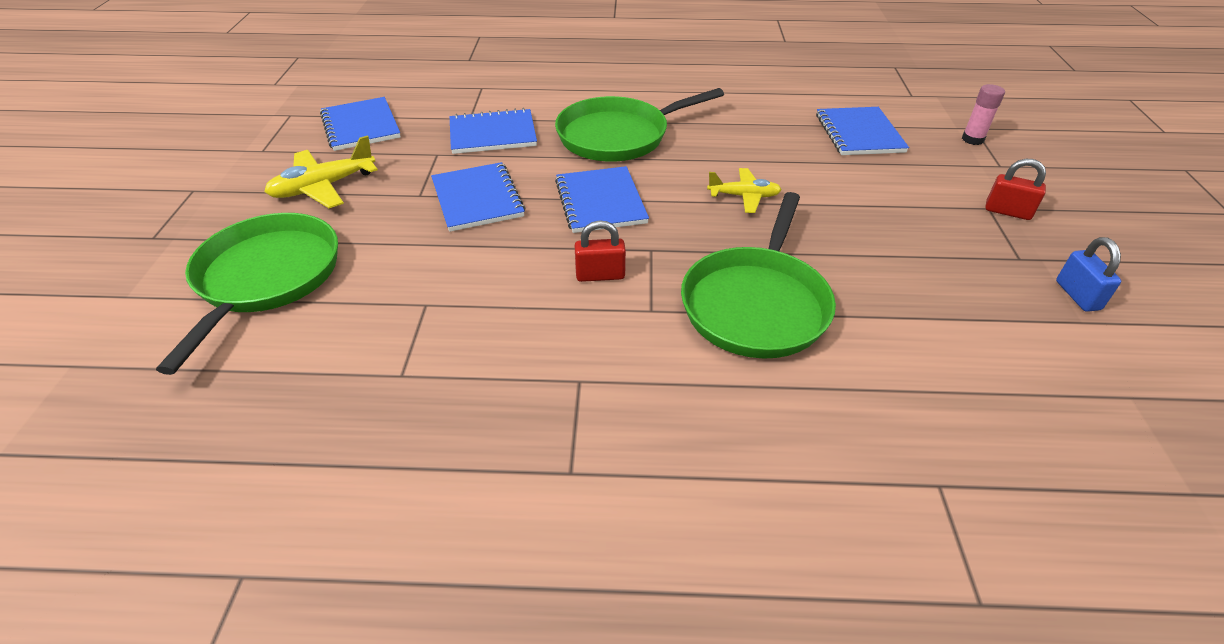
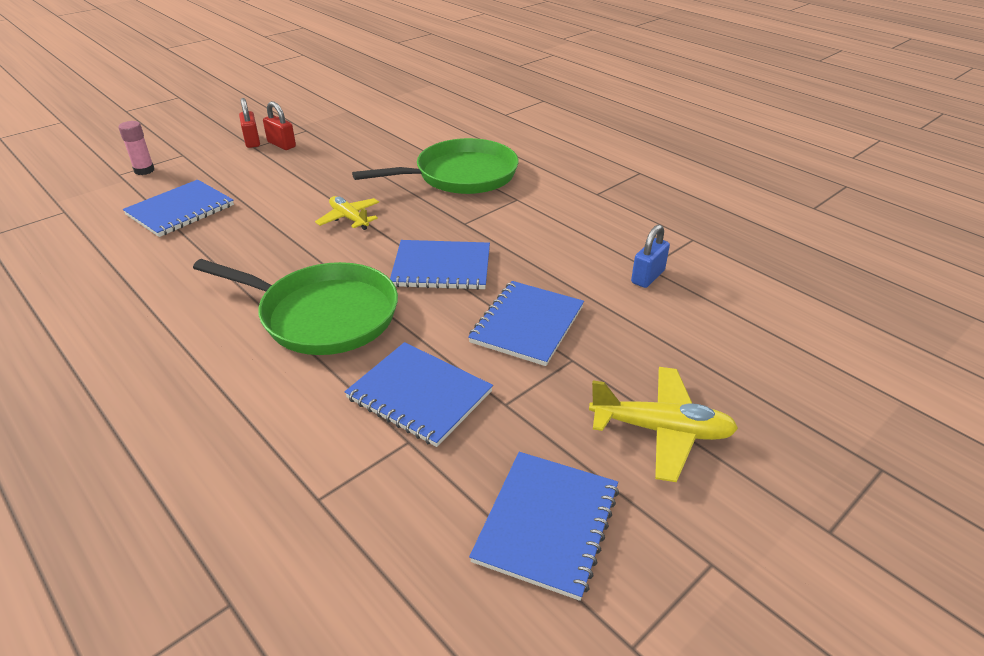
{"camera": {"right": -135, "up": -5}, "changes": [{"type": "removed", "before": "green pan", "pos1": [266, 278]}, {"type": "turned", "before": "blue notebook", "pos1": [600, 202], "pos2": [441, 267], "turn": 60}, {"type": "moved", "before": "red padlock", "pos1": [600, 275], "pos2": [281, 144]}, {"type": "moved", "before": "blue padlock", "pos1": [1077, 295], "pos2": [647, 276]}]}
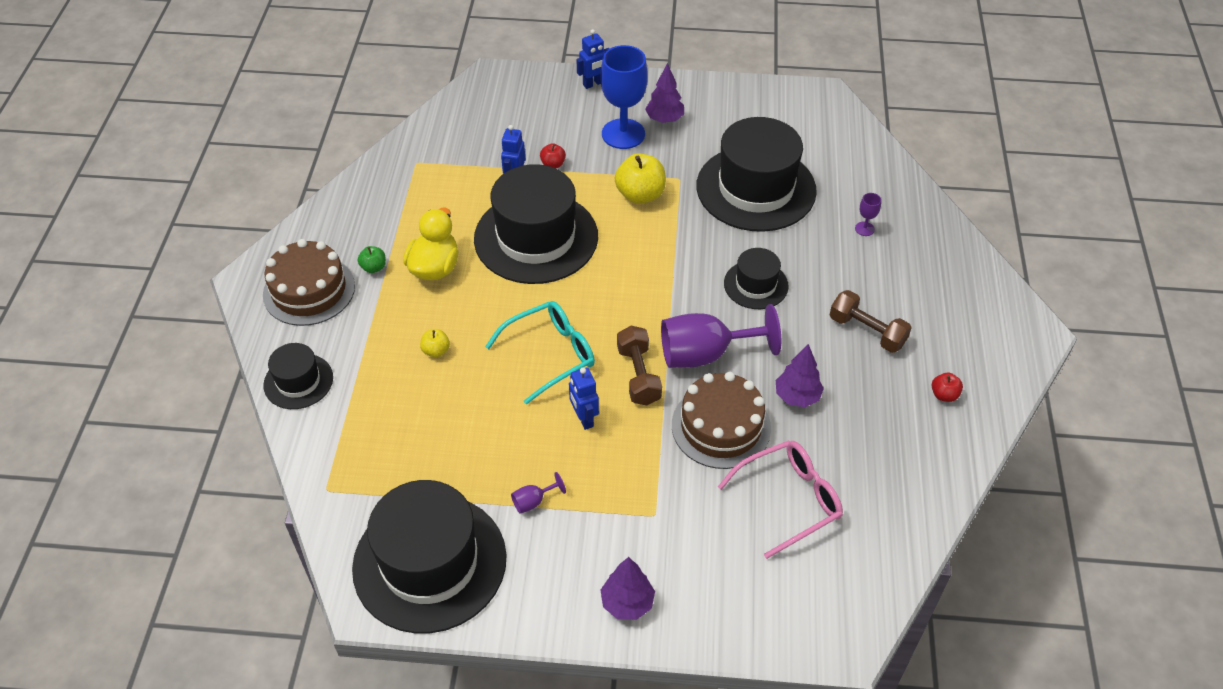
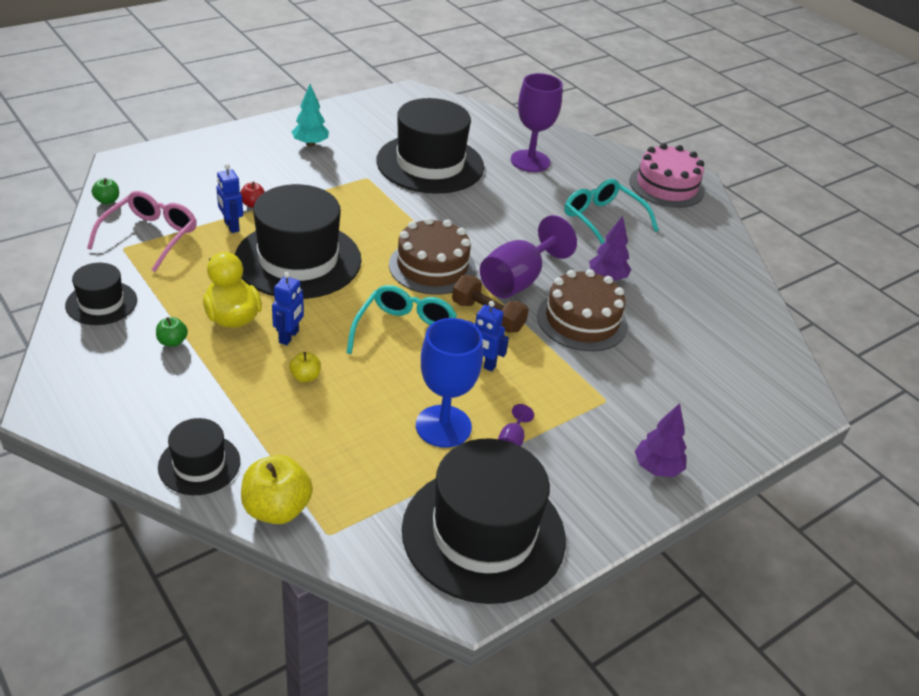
{"camera": {"right": -45, "up": -10}, "changes": [{"type": "moved", "before": "brown cake", "pos1": [309, 290], "pos2": [432, 267]}, {"type": "moved", "before": "blue robot", "pos1": [593, 84], "pos2": [289, 337]}, {"type": "moved", "before": "blue goblet", "pos1": [623, 134], "pos2": [443, 426]}, {"type": "moved", "before": "yellow apple", "pos1": [640, 195], "pos2": [277, 509]}, {"type": "recoloured", "before": "purple tree", "after": "turquoise tree", "pos1": [664, 119], "pos2": [310, 144]}, {"type": "moved", "before": "pink glasses", "pos1": [789, 500], "pos2": [150, 236]}, {"type": "moved", "before": "black hat", "pos1": [756, 285], "pos2": [101, 303]}, {"type": "replaced", "before": "brown dumbbell", "after": "turquoise glasses", "pos1": [867, 331], "pos2": [602, 220]}, {"type": "resized", "before": "purple goblet", "pos1": [864, 229], "pos2": [530, 161], "scale": 2.4}, {"type": "removed", "before": "red apple", "pos1": [944, 395]}, {"type": "added", "after": "green apple", "pos2": [107, 201]}, {"type": "added", "after": "pink cake", "pos2": [666, 186]}]}
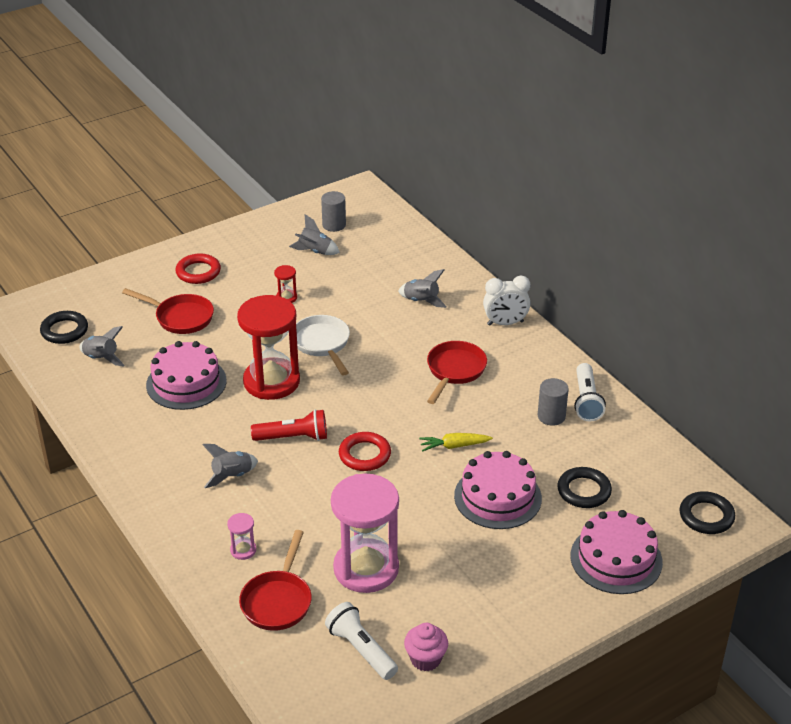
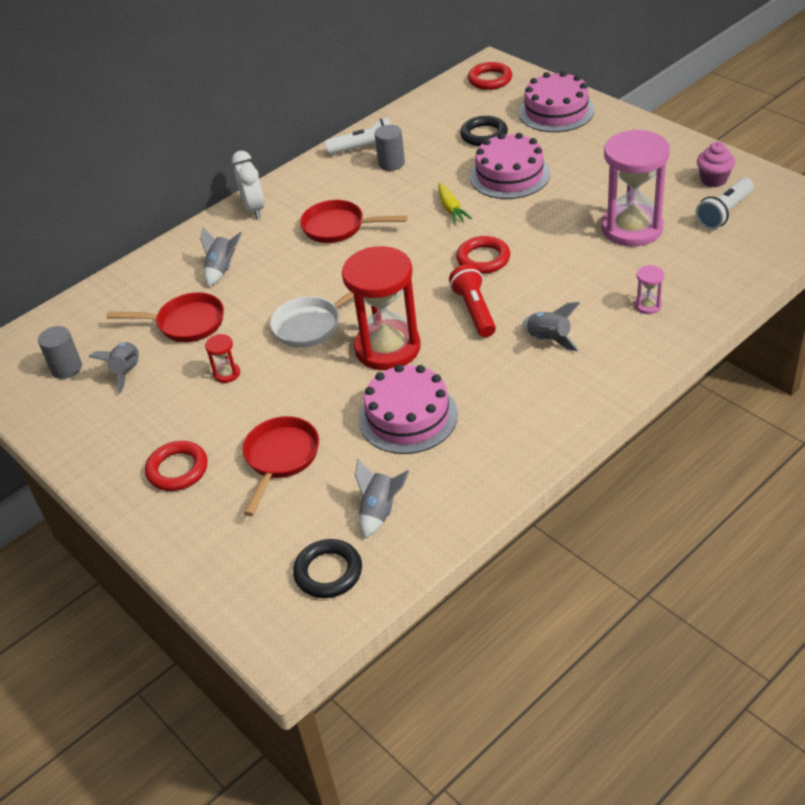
{"camera": {"right": -95, "up": 5}, "changes": [{"type": "moved", "before": "red pan", "pos1": [278, 601], "pos2": [186, 323]}, {"type": "recoloured", "before": "black ring", "after": "red ring", "pos1": [706, 516], "pos2": [490, 79]}]}
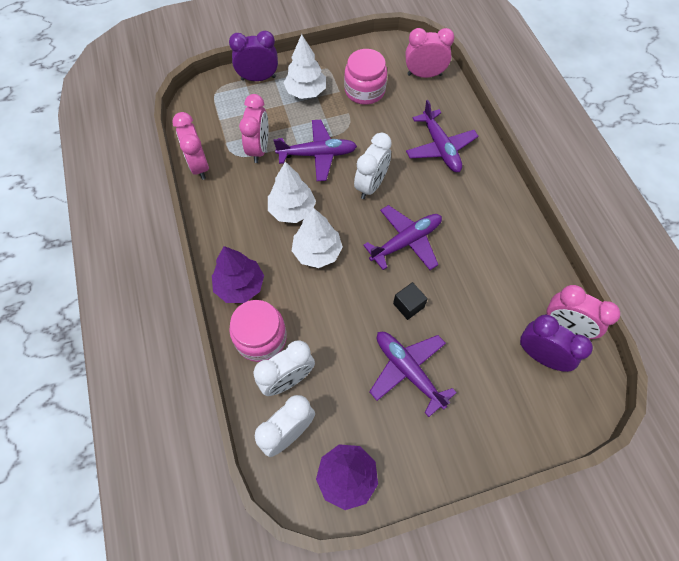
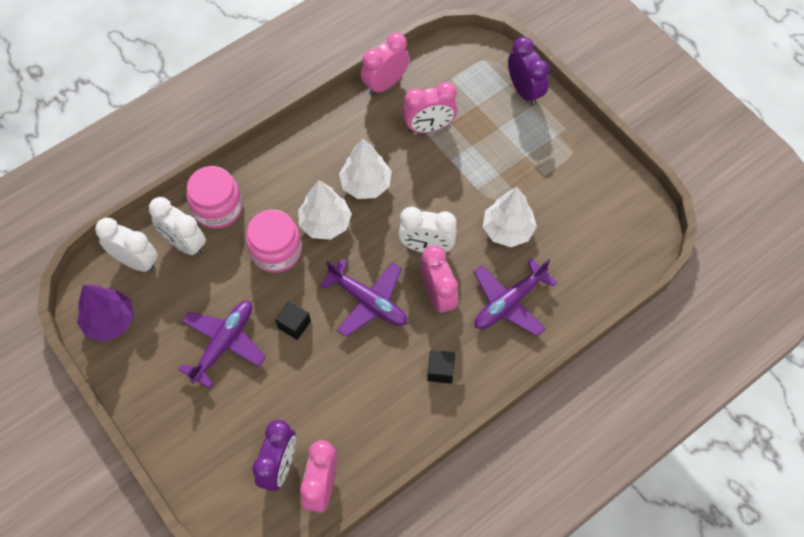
{"camera": {"right": 70, "up": 0}, "changes": [{"type": "removed", "before": "purple tree", "pos1": [240, 286]}, {"type": "removed", "before": "purple plane", "pos1": [318, 154]}, {"type": "moved", "before": "white tree", "pos1": [306, 91], "pos2": [507, 230]}, {"type": "moved", "before": "pink jar", "pos1": [364, 90], "pos2": [276, 251]}, {"type": "moved", "before": "pink clock", "pos1": [424, 75], "pos2": [438, 296]}, {"type": "added", "after": "black cube", "pos2": [440, 370]}]}
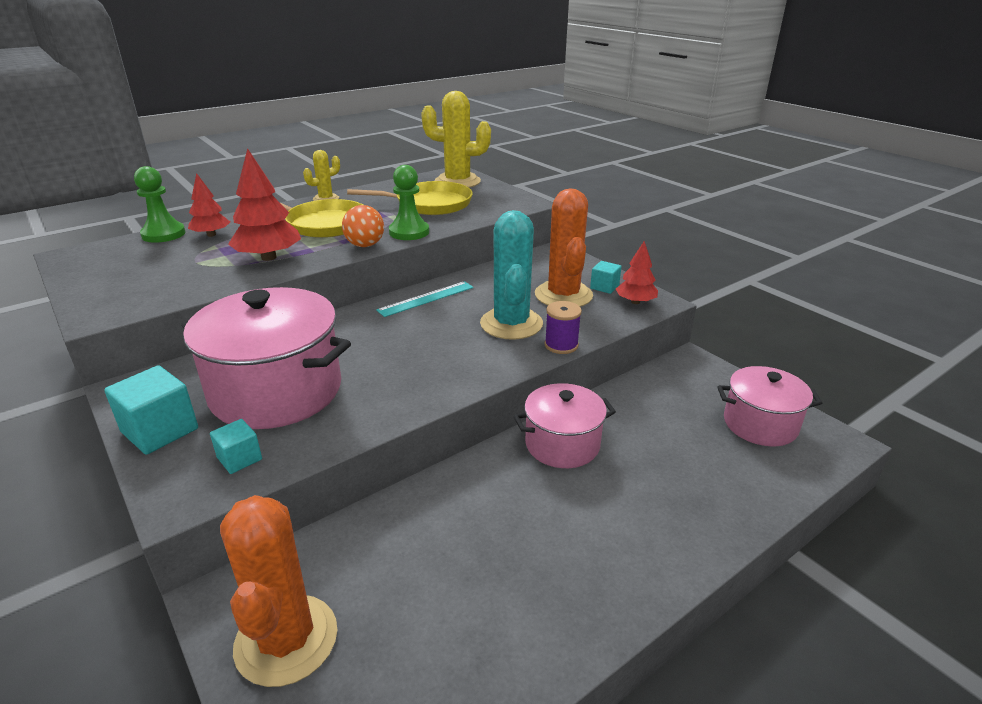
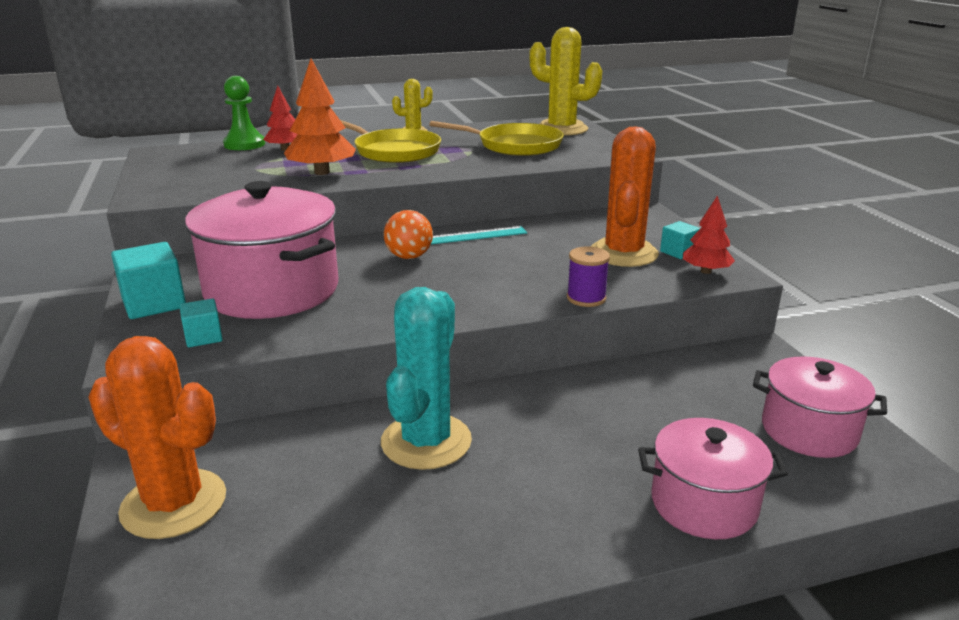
{"camera": {"right": 20, "up": -5}, "changes": [{"type": "turned", "before": "orange cactus", "pos1": [286, 639], "pos2": [174, 504], "turn": -75}, {"type": "recoloured", "before": "red tree", "after": "orange tree", "pos1": [269, 257], "pos2": [322, 172]}, {"type": "moved", "before": "orange ball", "pos1": [365, 245], "pos2": [409, 257]}, {"type": "removed", "before": "green pawn", "pos1": [409, 232]}, {"type": "moved", "before": "turquoise cactus", "pos1": [511, 324], "pos2": [426, 441]}, {"type": "moved", "before": "pink pot", "pos1": [562, 444], "pos2": [704, 504]}]}
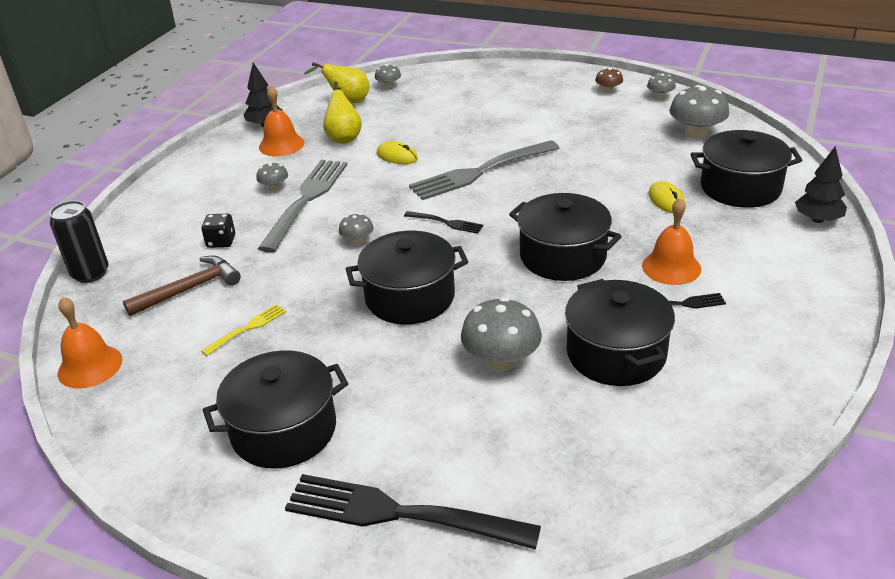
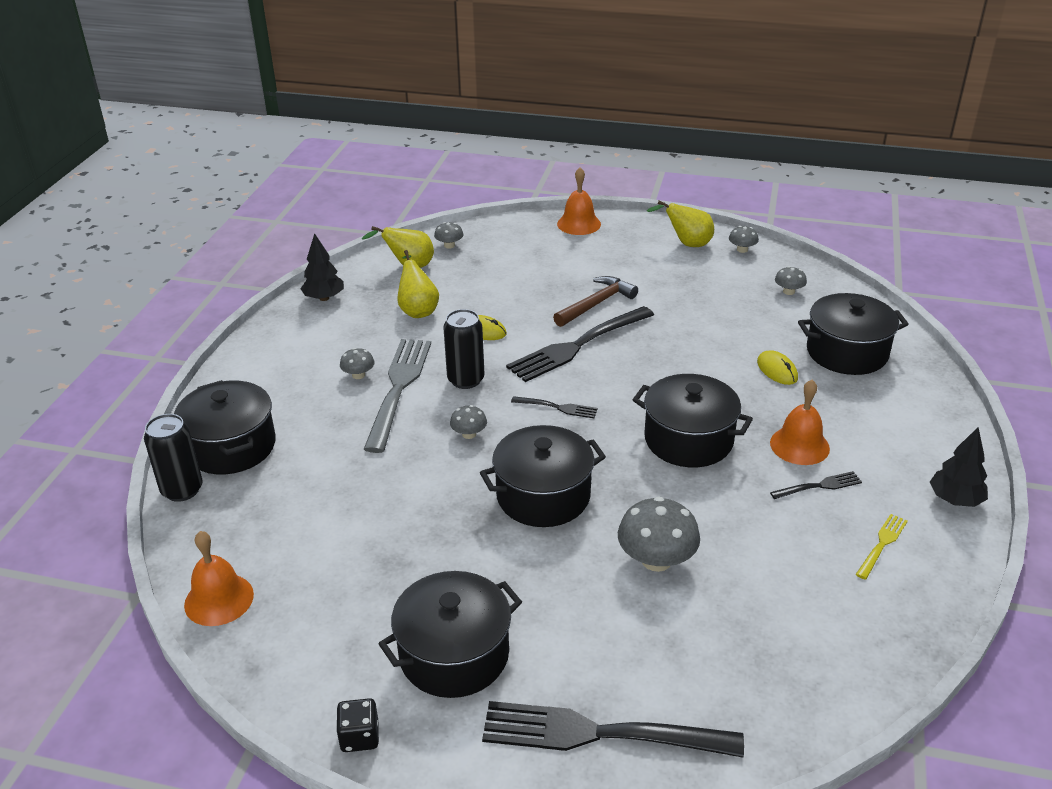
{"camera": {"right": -10, "up": 0}, "changes": [{"type": "moved", "before": "brown hammer", "pos1": [189, 289], "pos2": [596, 304]}, {"type": "moved", "before": "black dice", "pos1": [221, 241], "pos2": [359, 737]}, {"type": "moved", "before": "yellow fork", "pos1": [247, 328], "pos2": [882, 544]}, {"type": "moved", "before": "orange bell", "pos1": [281, 145], "pos2": [579, 224]}, {"type": "recoloured", "before": "grey fork", "after": "black fork", "pos1": [480, 172], "pos2": [577, 346]}, {"type": "moved", "before": "black pot", "pos1": [616, 353], "pos2": [231, 446]}, {"type": "replaced", "before": "brown mushroom", "after": "yellow pear", "pos1": [608, 90], "pos2": [687, 244]}, {"type": "resized", "before": "grey mushroom", "pos1": [696, 133], "pos2": [789, 291], "scale": 0.53}, {"type": "moved", "before": "black tree", "pos1": [817, 219], "pos2": [955, 500]}, {"type": "added", "after": "black can", "pos2": [466, 380]}]}
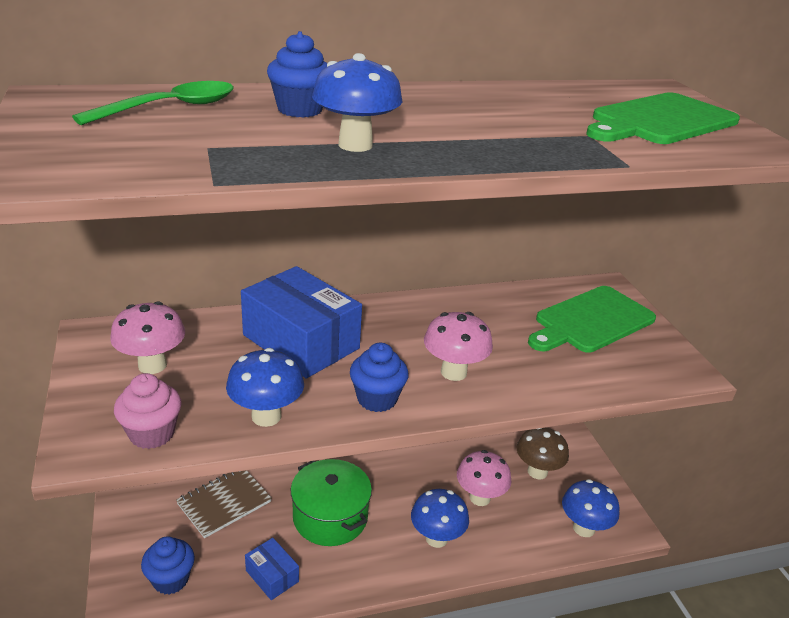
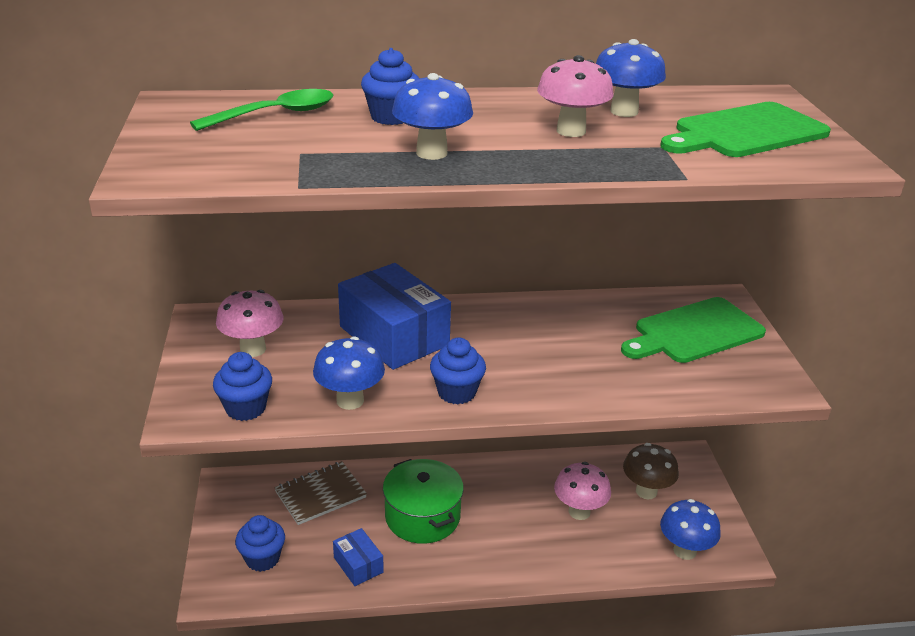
{"camera": {"right": 10, "up": 0}, "changes": [{"type": "recoloured", "before": "pink cupcake", "after": "blue cupcake", "pos1": [152, 434], "pos2": [245, 408]}, {"type": "moved", "before": "blue mushroom", "pos1": [436, 538], "pos2": [624, 111]}, {"type": "moved", "before": "pink mushroom", "pos1": [453, 372], "pos2": [571, 131]}]}
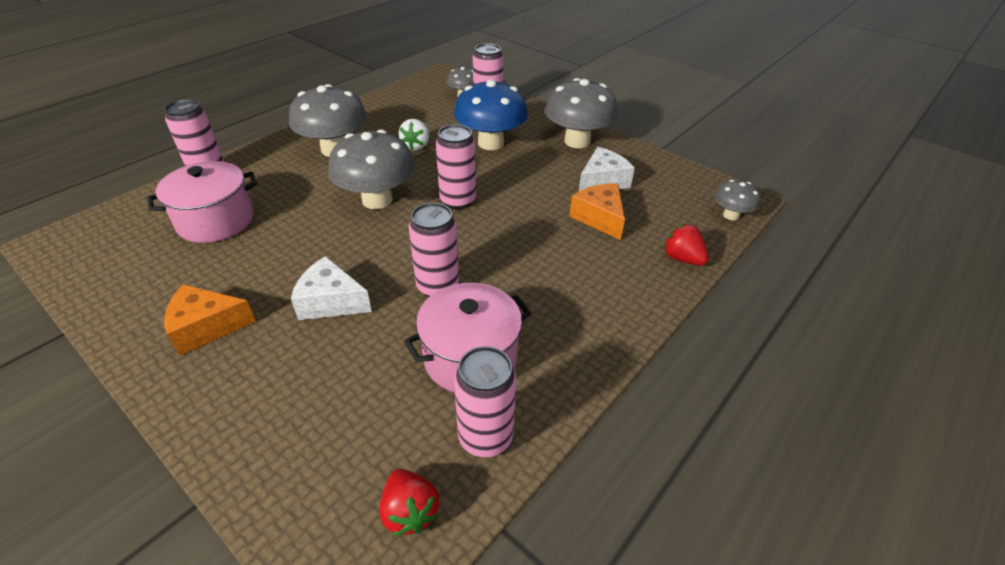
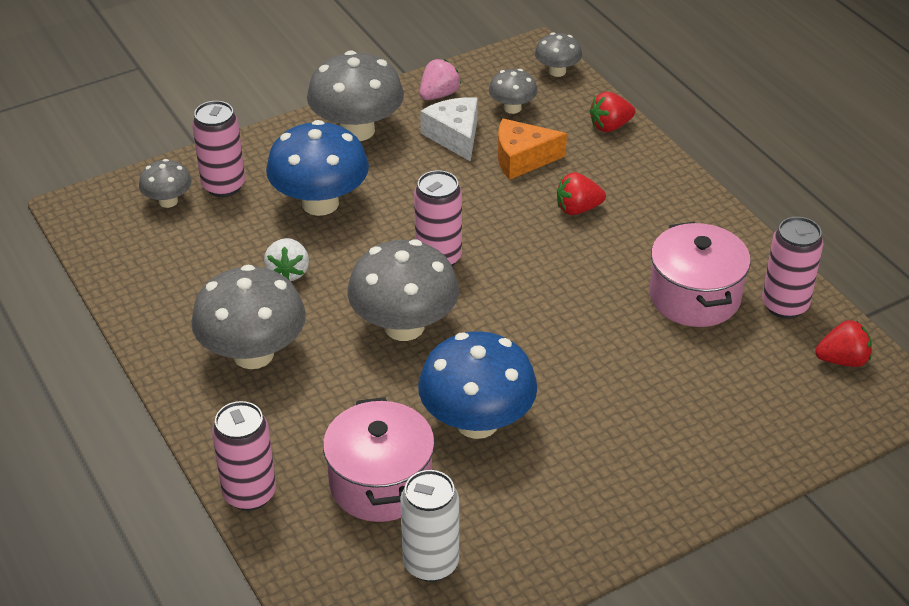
{"camera": {"right": -70, "up": 0}, "changes": [{"type": "removed", "before": "orange cheese", "pos1": [206, 327]}, {"type": "removed", "before": "white cheese", "pos1": [331, 301]}, {"type": "turned", "before": "white strawberry", "pos1": [416, 146], "pos2": [288, 272], "turn": 60}, {"type": "removed", "before": "pink can", "pos1": [437, 286]}, {"type": "added", "after": "white can", "pos2": [431, 563]}, {"type": "added", "after": "blue mushroom", "pos2": [477, 422]}, {"type": "added", "after": "pink strawberry", "pos2": [439, 95]}, {"type": "added", "after": "grey mushroom", "pos2": [512, 108]}, {"type": "added", "after": "red strawberry", "pos2": [578, 209]}]}
